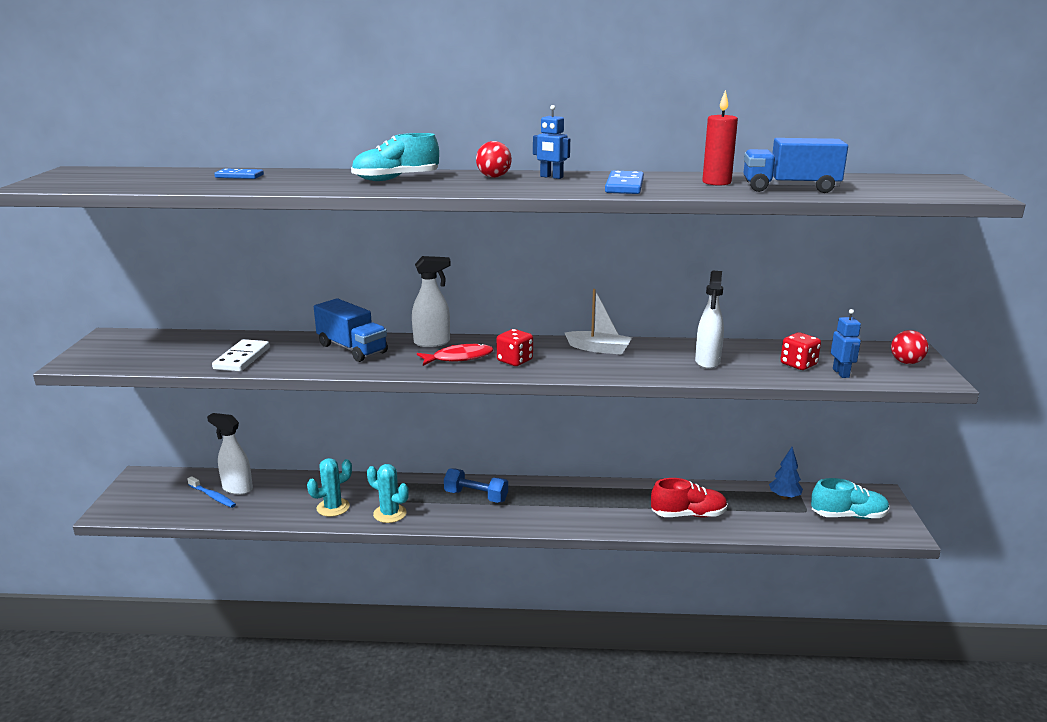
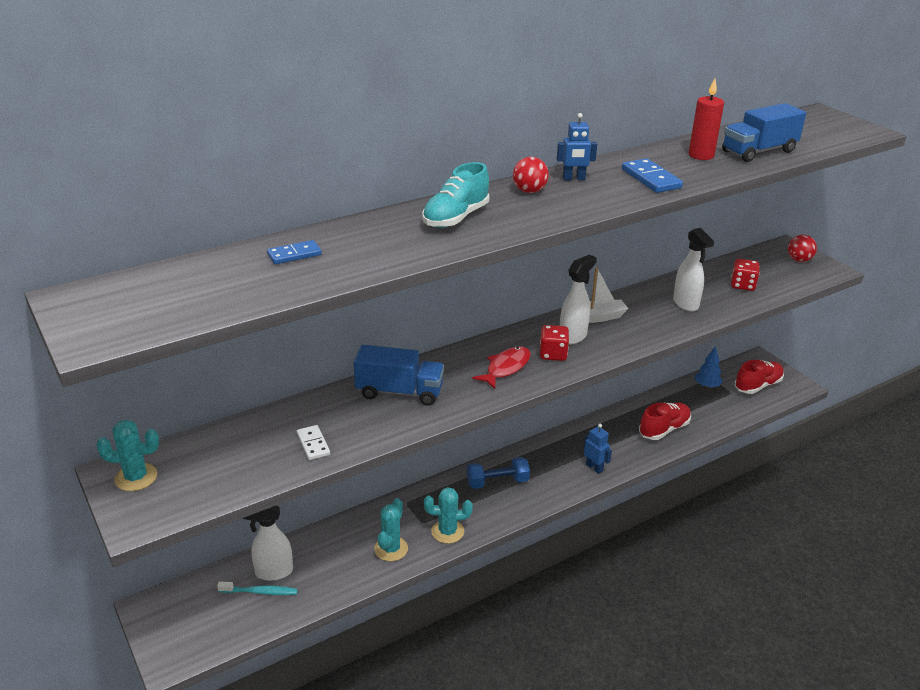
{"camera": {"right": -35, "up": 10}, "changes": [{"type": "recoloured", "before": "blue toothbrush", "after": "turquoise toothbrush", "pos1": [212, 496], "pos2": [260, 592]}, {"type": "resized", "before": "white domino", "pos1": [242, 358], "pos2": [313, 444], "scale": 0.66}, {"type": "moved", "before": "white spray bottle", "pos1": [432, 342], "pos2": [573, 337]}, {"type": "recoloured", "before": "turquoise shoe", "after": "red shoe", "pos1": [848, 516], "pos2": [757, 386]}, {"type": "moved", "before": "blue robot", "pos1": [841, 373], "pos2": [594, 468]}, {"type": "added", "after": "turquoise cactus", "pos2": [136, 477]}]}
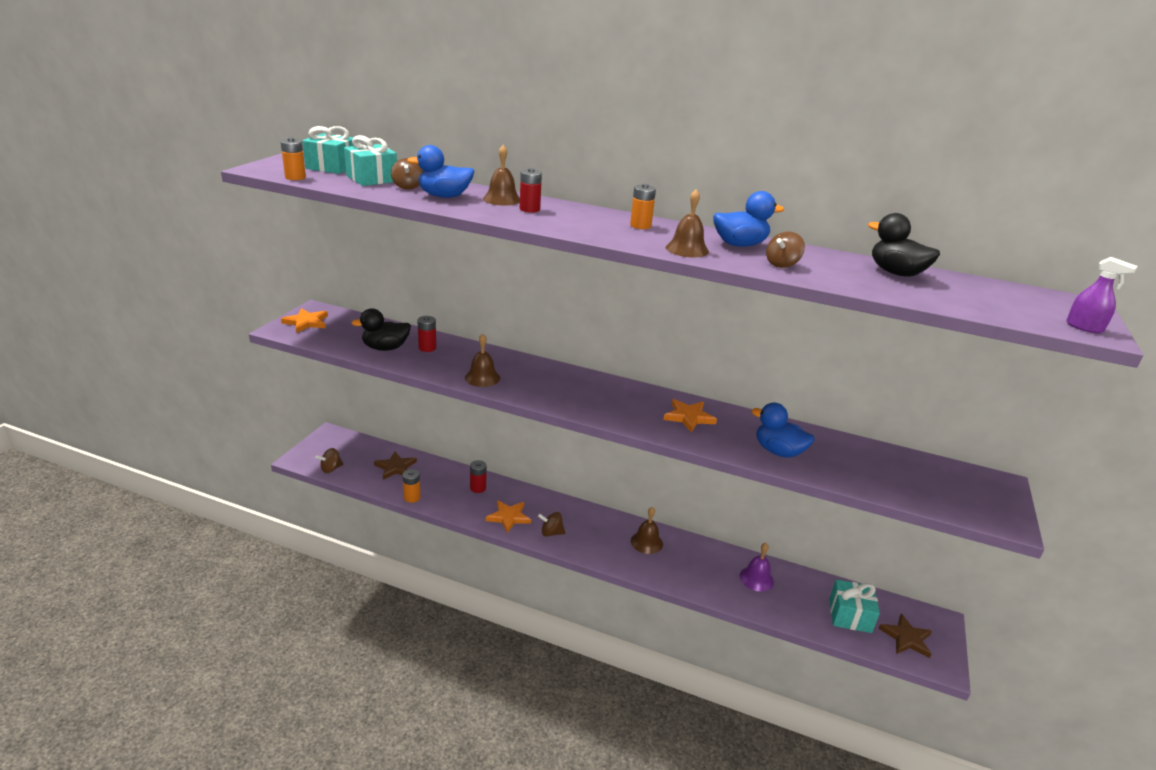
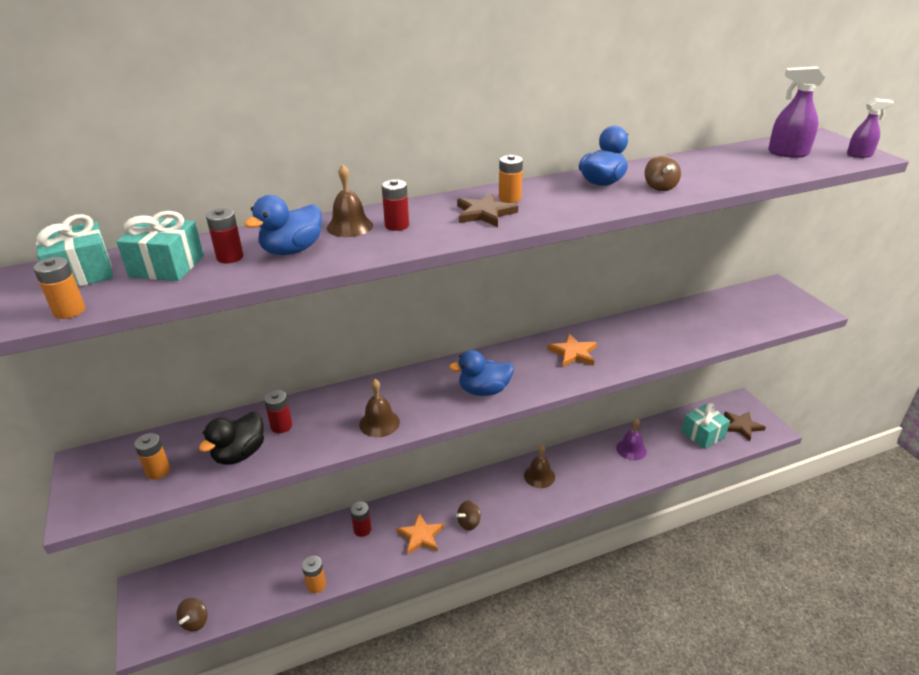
{"camera": {"right": -40, "up": 5}, "changes": [{"type": "removed", "before": "orange star", "pos1": [306, 322]}, {"type": "moved", "before": "brown star", "pos1": [395, 467], "pos2": [484, 213]}, {"type": "replaced", "before": "brown spinning top", "after": "red battery", "pos1": [408, 187], "pos2": [230, 257]}, {"type": "removed", "before": "brown bell", "pos1": [687, 249]}, {"type": "moved", "before": "blue duck", "pos1": [778, 451], "pos2": [484, 390]}, {"type": "removed", "before": "black duck", "pos1": [896, 273]}, {"type": "added", "after": "orange battery", "pos2": [158, 471]}, {"type": "added", "after": "purple spray bottle", "pos2": [787, 153]}]}
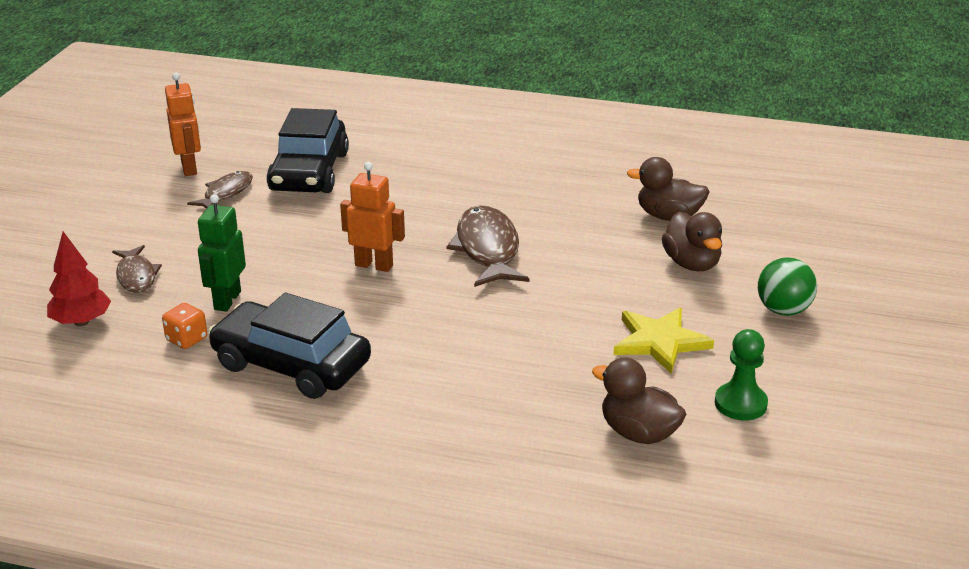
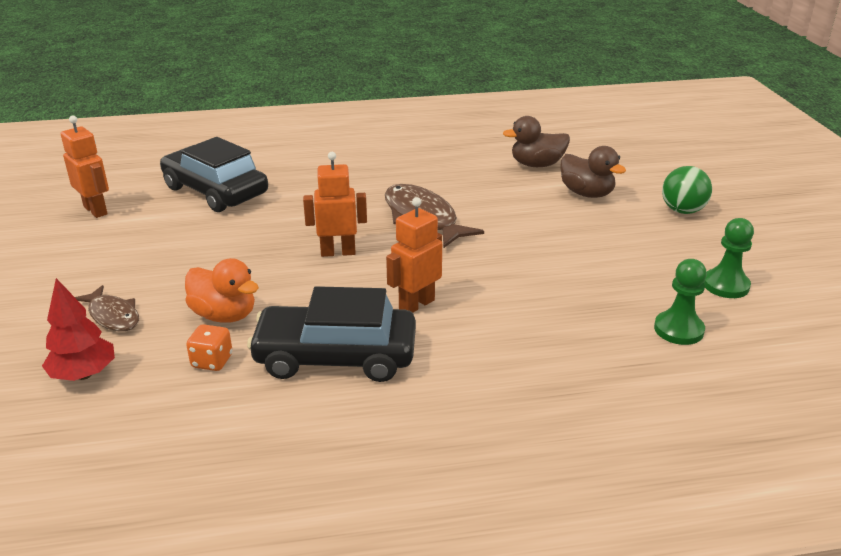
{"camera": {"right": -25, "up": 0}, "changes": [{"type": "removed", "before": "brown fish", "pos1": [226, 193]}, {"type": "replaced", "before": "green robot", "after": "orange duck", "pos1": [227, 300], "pos2": [224, 315]}, {"type": "turned", "before": "black car", "pos1": [309, 172], "pos2": [215, 191], "turn": 150}, {"type": "replaced", "before": "brown duck", "after": "green pawn", "pos1": [638, 433], "pos2": [678, 330]}, {"type": "removed", "before": "yellow star", "pos1": [659, 342]}, {"type": "added", "after": "orange robot", "pos2": [416, 304]}]}
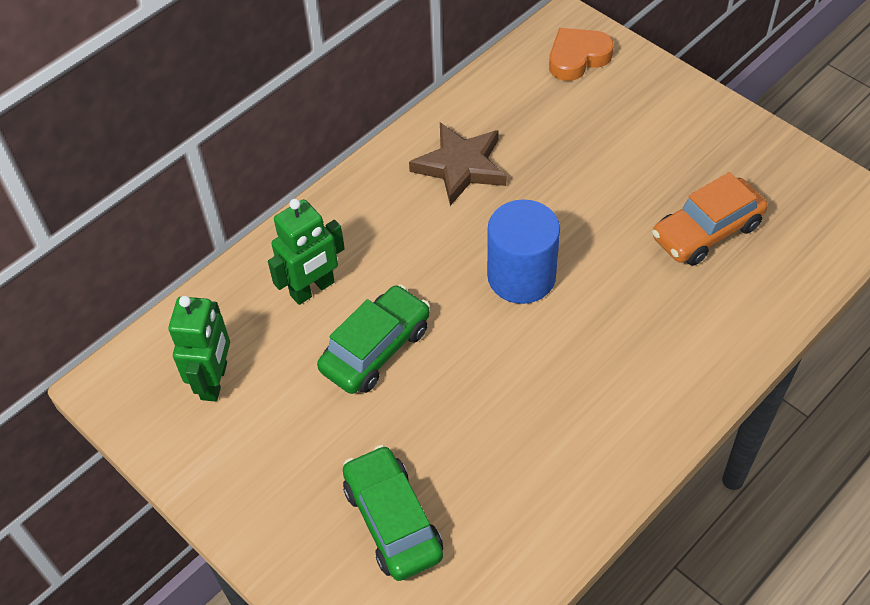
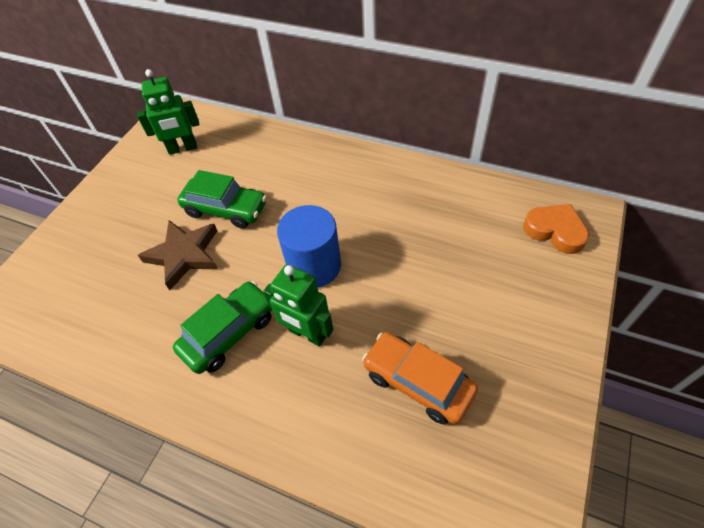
{"camera": {"right": 70, "up": 0}, "changes": [{"type": "moved", "before": "green robot", "pos1": [312, 289], "pos2": [307, 333]}, {"type": "moved", "before": "green car", "pos1": [392, 521], "pos2": [229, 333]}, {"type": "moved", "before": "brown star", "pos1": [460, 166], "pos2": [184, 255]}]}
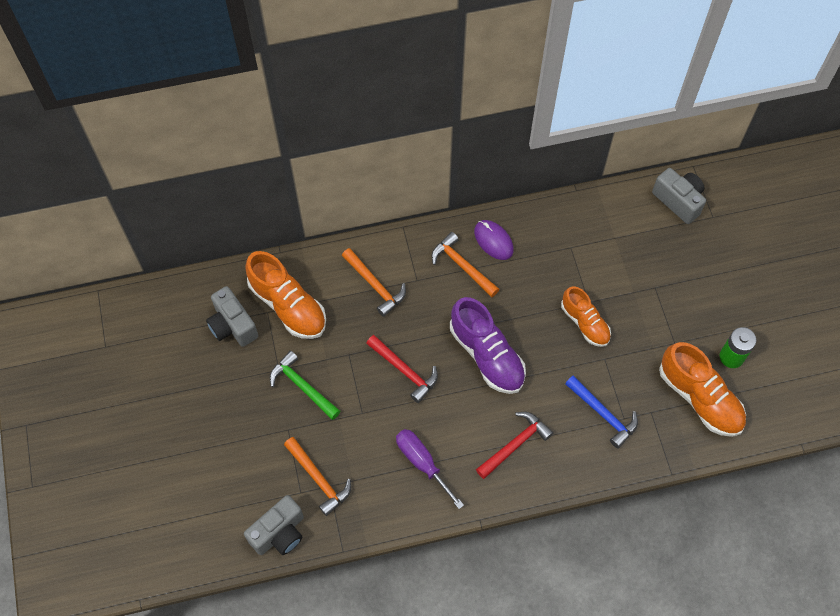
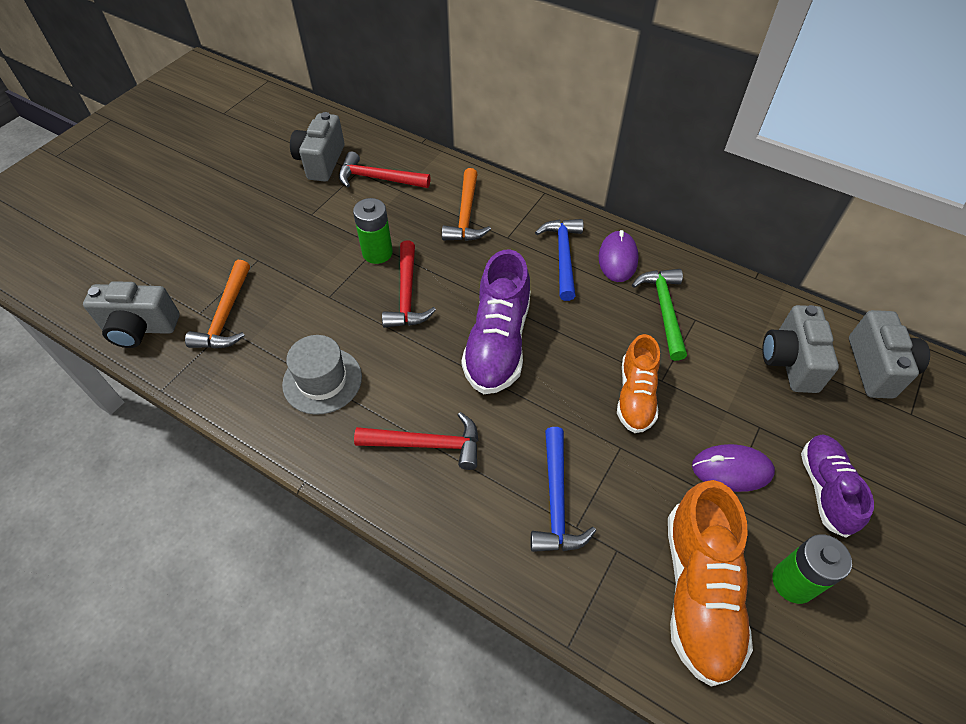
{"camera": {"right": 45, "up": -10}, "changes": [{"type": "replaced", "before": "orange shoe", "after": "red hammer", "pos1": [288, 305], "pos2": [378, 179]}, {"type": "moved", "before": "green hammer", "pos1": [302, 387], "pos2": [664, 310]}, {"type": "replaced", "before": "purple screwdriver", "after": "grey hat", "pos1": [422, 463], "pos2": [322, 380]}, {"type": "recoloured", "before": "orange hammer", "after": "blue hammer", "pos1": [462, 266], "pos2": [563, 256]}, {"type": "added", "after": "green battery", "pos2": [377, 253]}, {"type": "added", "after": "purple mouse", "pos2": [732, 469]}, {"type": "added", "after": "grey camera", "pos2": [790, 362]}, {"type": "added", "after": "purple shoe", "pos2": [825, 489]}]}
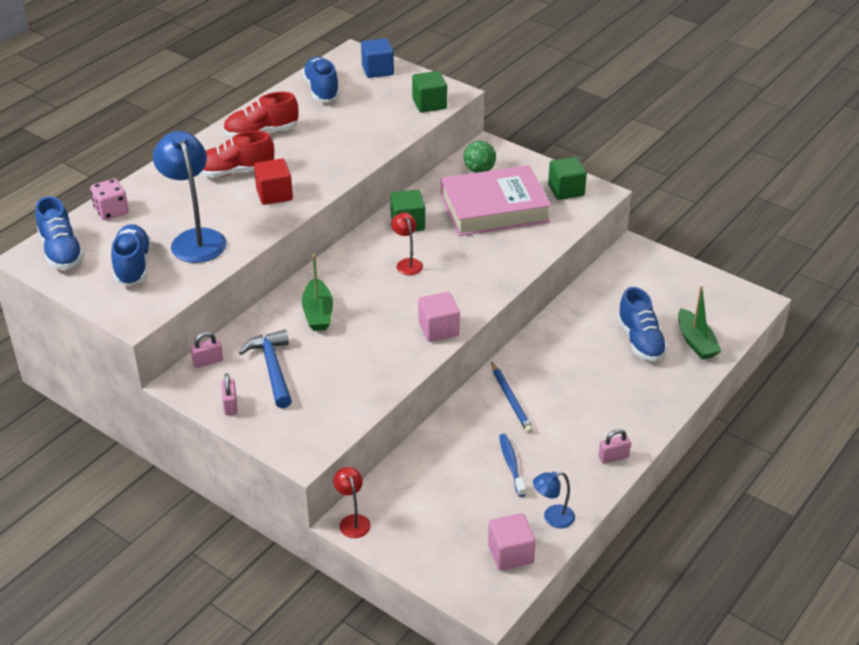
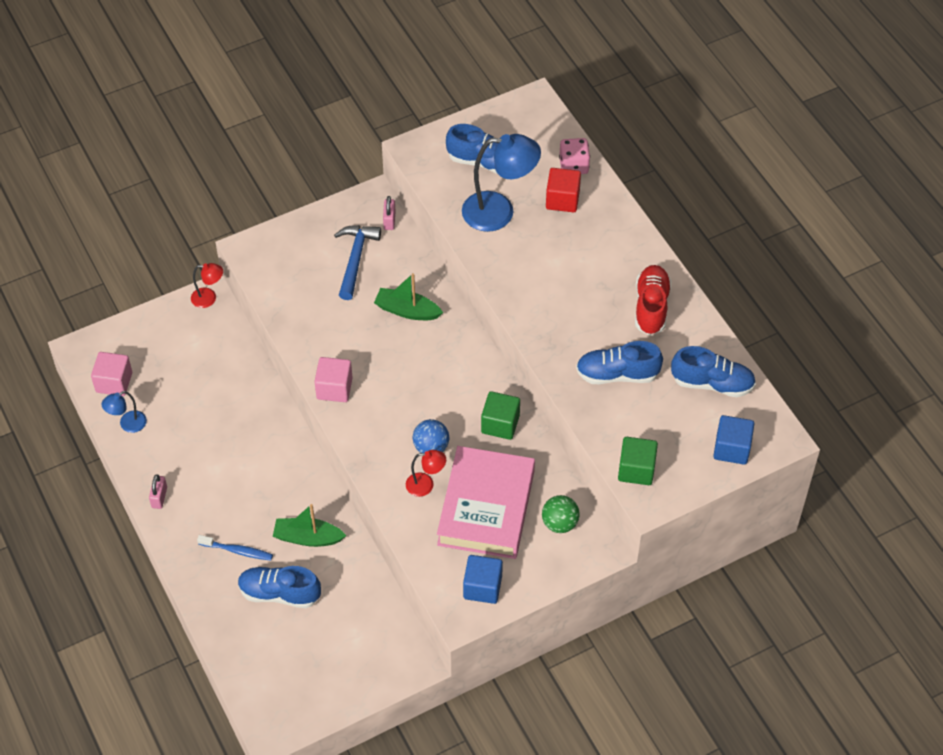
{"camera": {"right": 115, "up": 15}, "changes": [{"type": "moved", "before": "blue shoe", "pos1": [61, 252], "pos2": [617, 374]}, {"type": "removed", "before": "red shoe", "pos1": [235, 172]}, {"type": "removed", "before": "pink padlock", "pos1": [230, 405]}, {"type": "turned", "before": "blue hammer", "pos1": [272, 368], "pos2": [355, 259], "turn": -90}, {"type": "moved", "before": "red cube", "pos1": [274, 194], "pos2": [562, 200]}, {"type": "moved", "before": "red lamp", "pos1": [407, 263], "pos2": [426, 485]}, {"type": "removed", "before": "blue pencil", "pos1": [511, 400]}, {"type": "moved", "before": "blue toothbrush", "pos1": [511, 464], "pos2": [238, 551]}, {"type": "turned", "before": "blue lamp", "pos1": [552, 518], "pos2": [128, 424], "turn": -135}, {"type": "recoloured", "before": "green cube", "after": "blue cube", "pos1": [566, 190], "pos2": [482, 587]}, {"type": "moved", "before": "green boat", "pos1": [696, 342], "pos2": [308, 538]}, {"type": "added", "after": "blue ball", "pos2": [431, 447]}]}
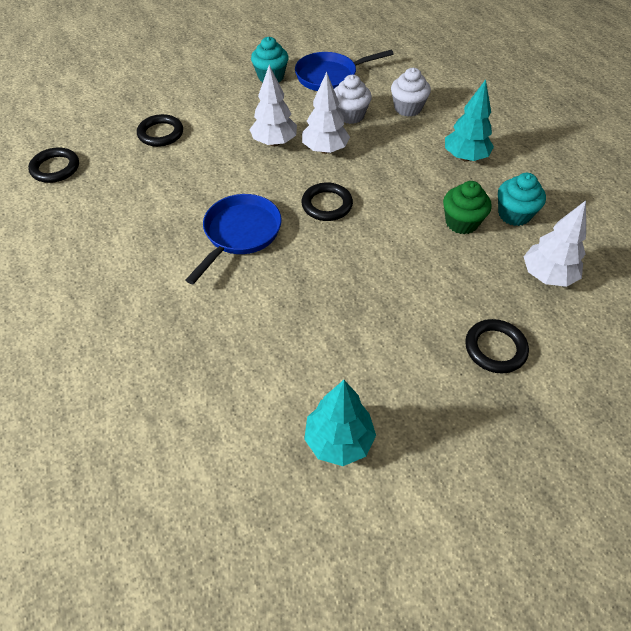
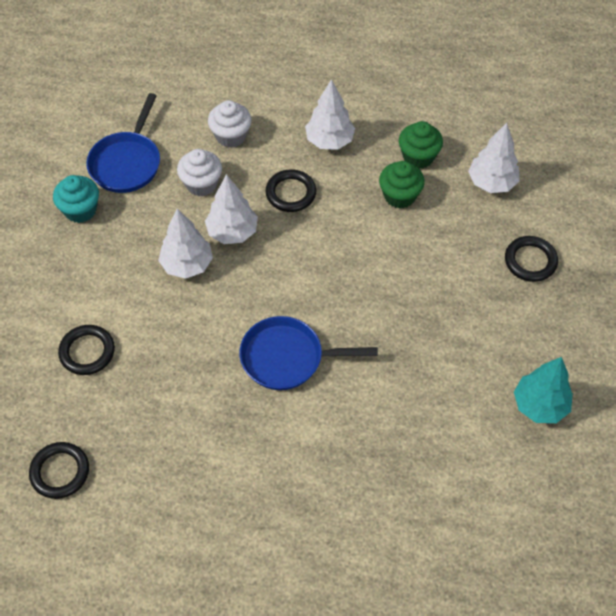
{"camera": {"right": -55, "up": 5}, "changes": [{"type": "turned", "before": "blue pan", "pos1": [240, 234], "pos2": [287, 358], "turn": -60}, {"type": "moved", "before": "black ring", "pos1": [327, 205], "pos2": [291, 193]}, {"type": "recoloured", "before": "turquoise tree", "after": "white tree", "pos1": [465, 157], "pos2": [329, 141]}, {"type": "recoloured", "before": "turquoise cupcake", "after": "green cupcake", "pos1": [514, 214], "pos2": [418, 157]}]}
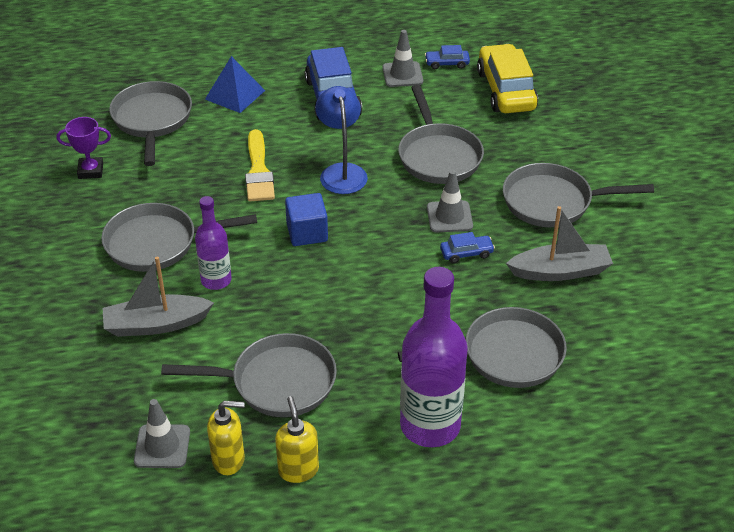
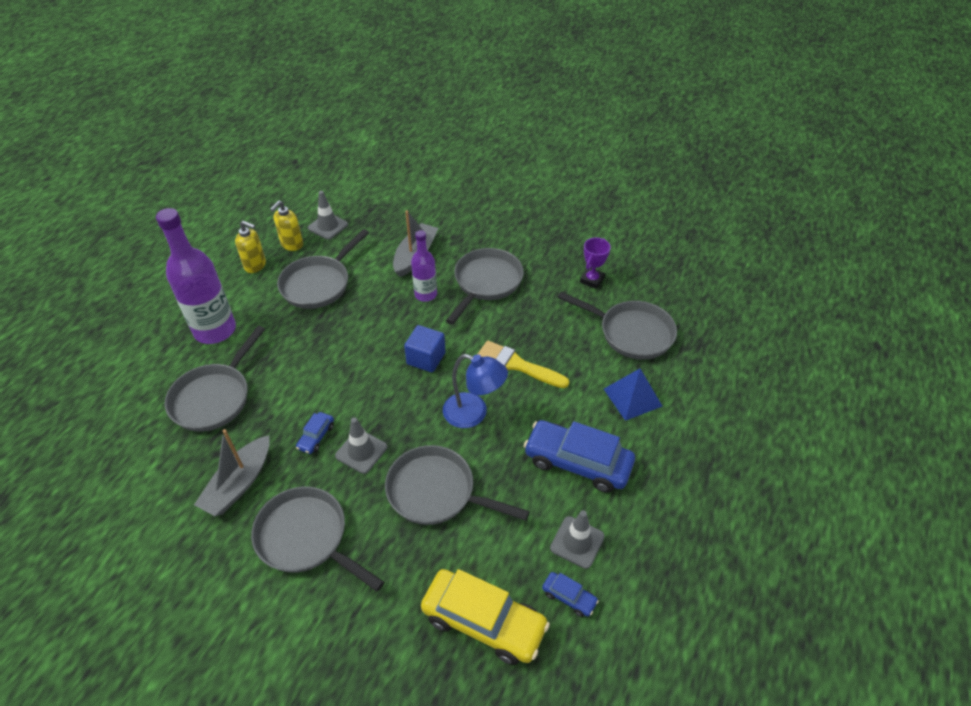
{"camera": {"right": 125, "up": 5}, "changes": [{"type": "turned", "before": "blue car", "pos1": [447, 64], "pos2": [569, 597], "turn": 90}, {"type": "turned", "before": "grey pan", "pos1": [553, 202], "pos2": [307, 538], "turn": -90}]}
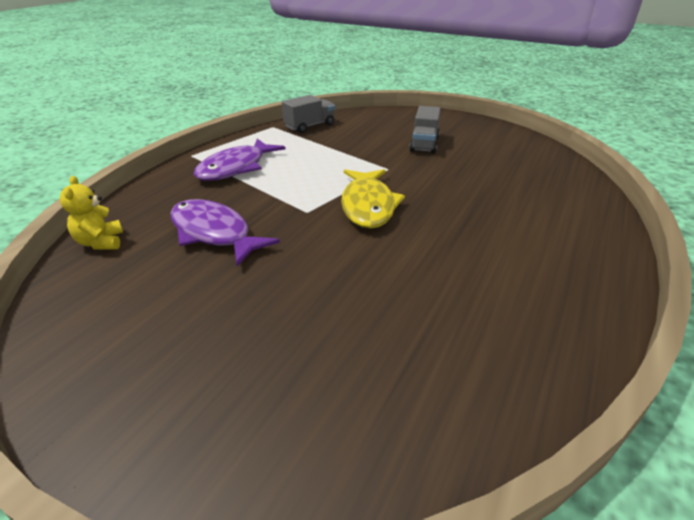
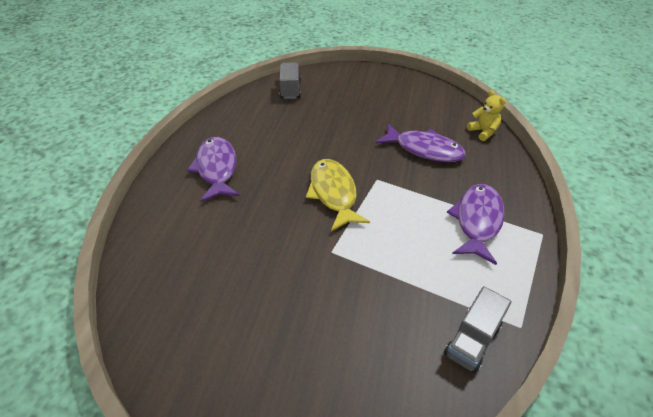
{"camera": {"right": 165, "up": 10}, "changes": [{"type": "moved", "before": "grey truck", "pos1": [424, 144], "pos2": [290, 89]}, {"type": "added", "after": "purple fish", "pos2": [217, 169]}]}
